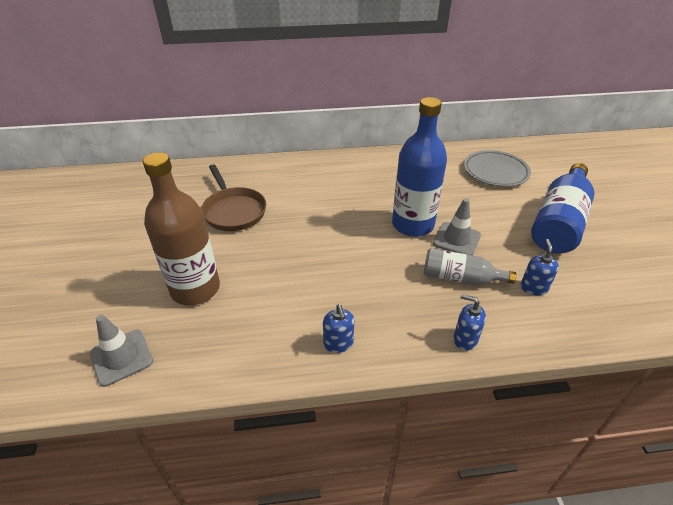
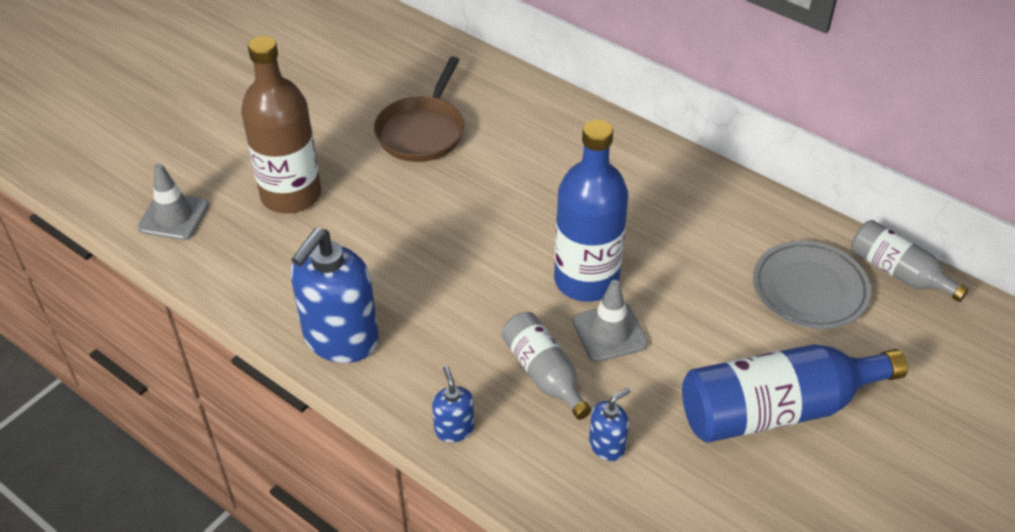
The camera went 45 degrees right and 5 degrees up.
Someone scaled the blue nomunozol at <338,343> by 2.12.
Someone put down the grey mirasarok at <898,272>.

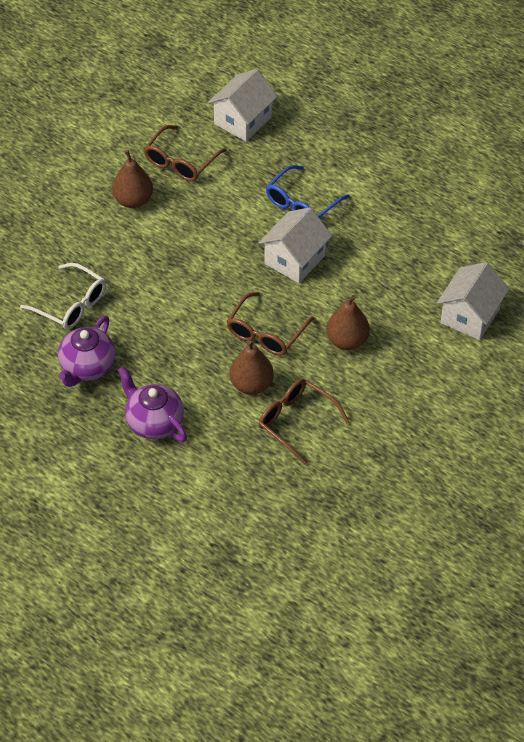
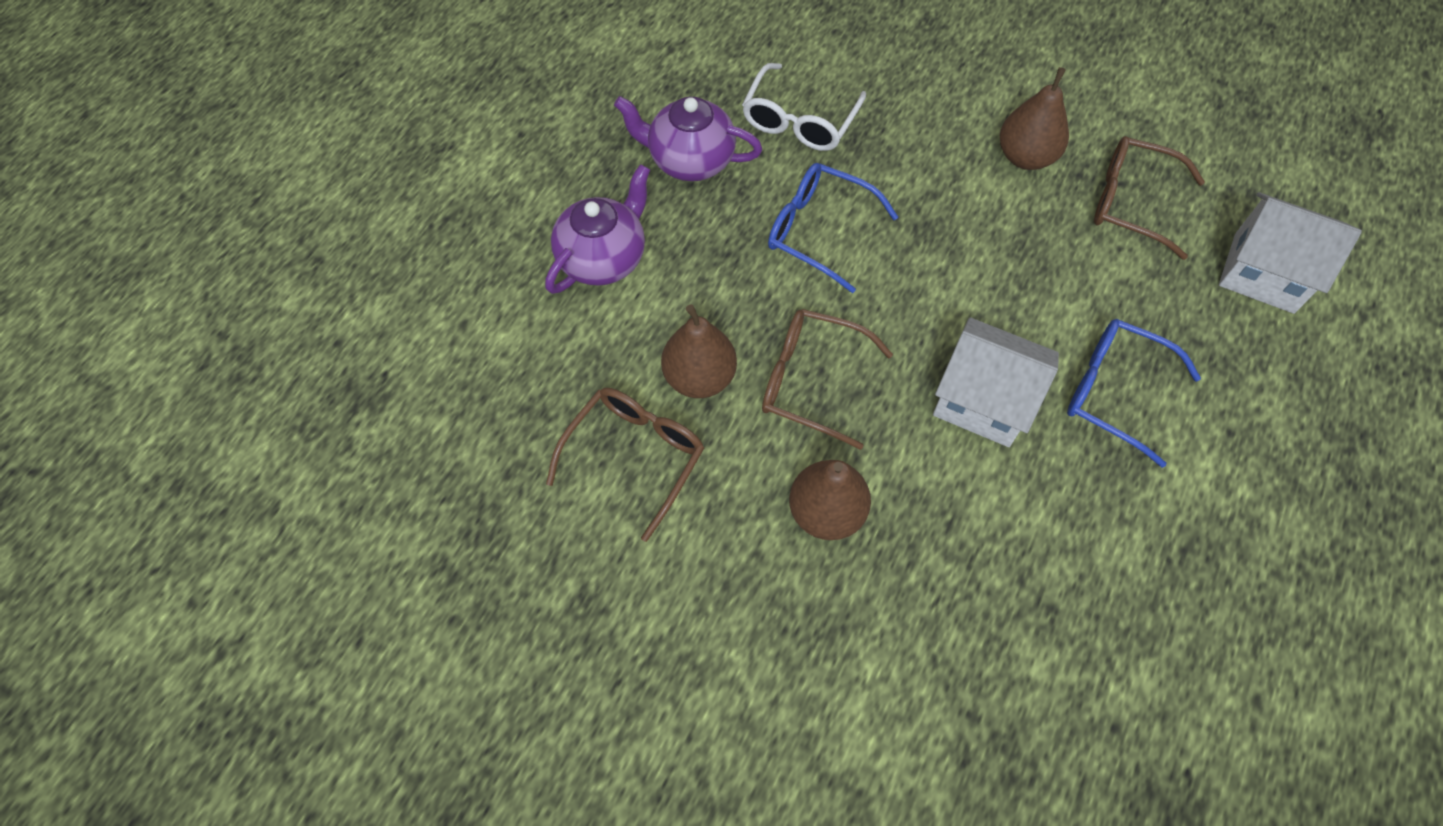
The camera went 80 degrees right and 10 degrees up.
Someone put down the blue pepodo at <819,231>.
Someone took away the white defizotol at <470,316>.

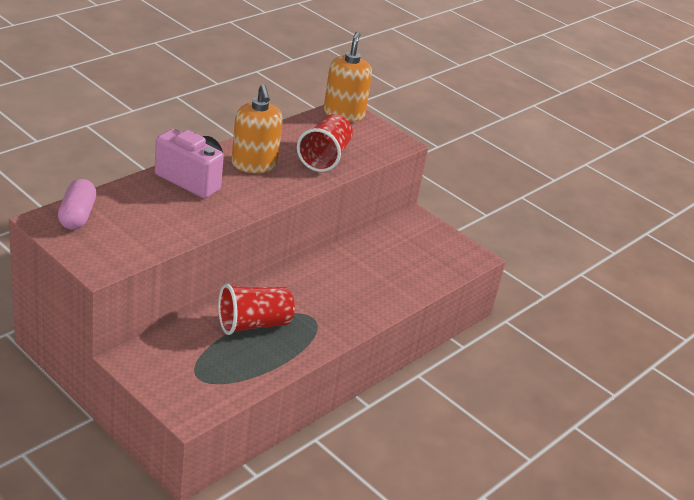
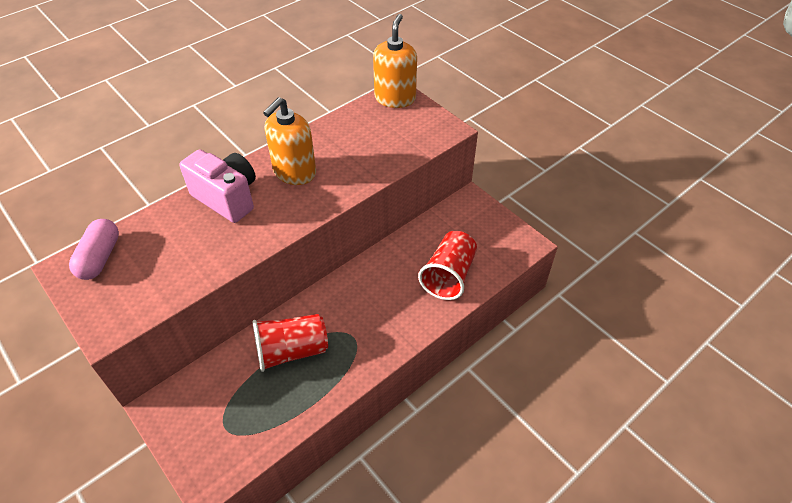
The camera went 10 degrees right and 15 degrees up.
Someone rotated the orange nomunozol at <254,164> by 45 degrees clockwise.
Someone carried the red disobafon from <324,157> to <449,276>.

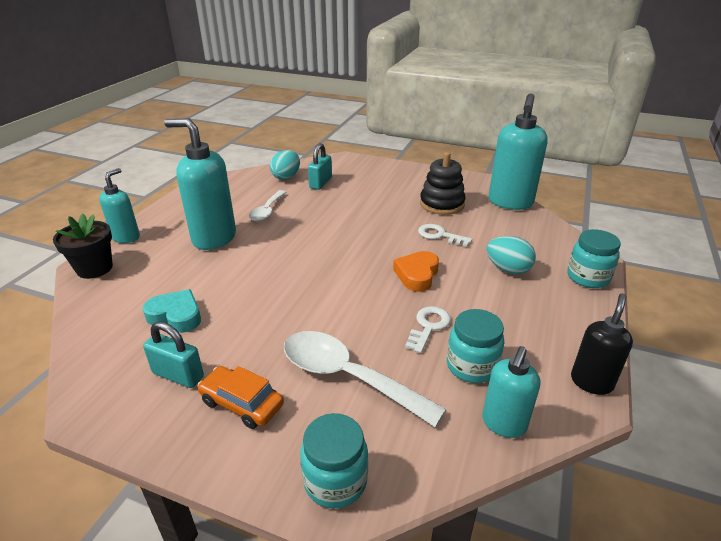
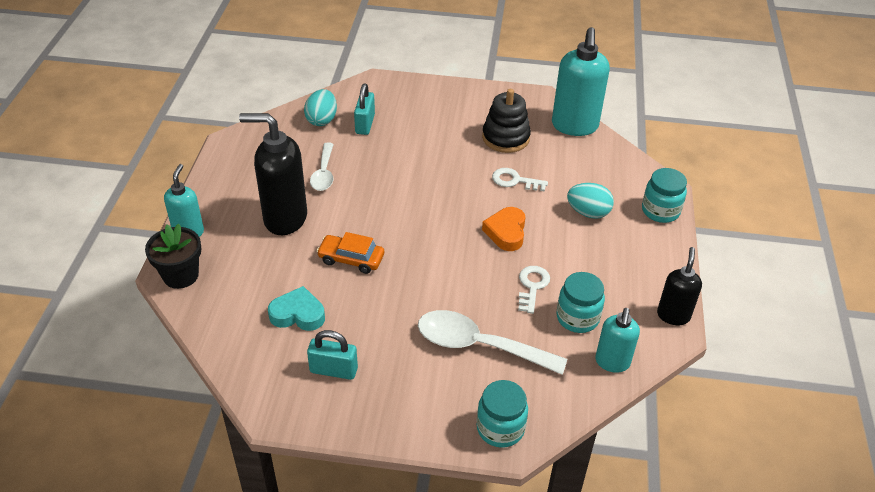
The camera went 15 degrees left and 10 degrees up.
Someone repainted the turquoise nomunozol at <213,238>, which became the black nomunozol at <284,218>.
Someone carried the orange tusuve from <242,403> to <351,259>.

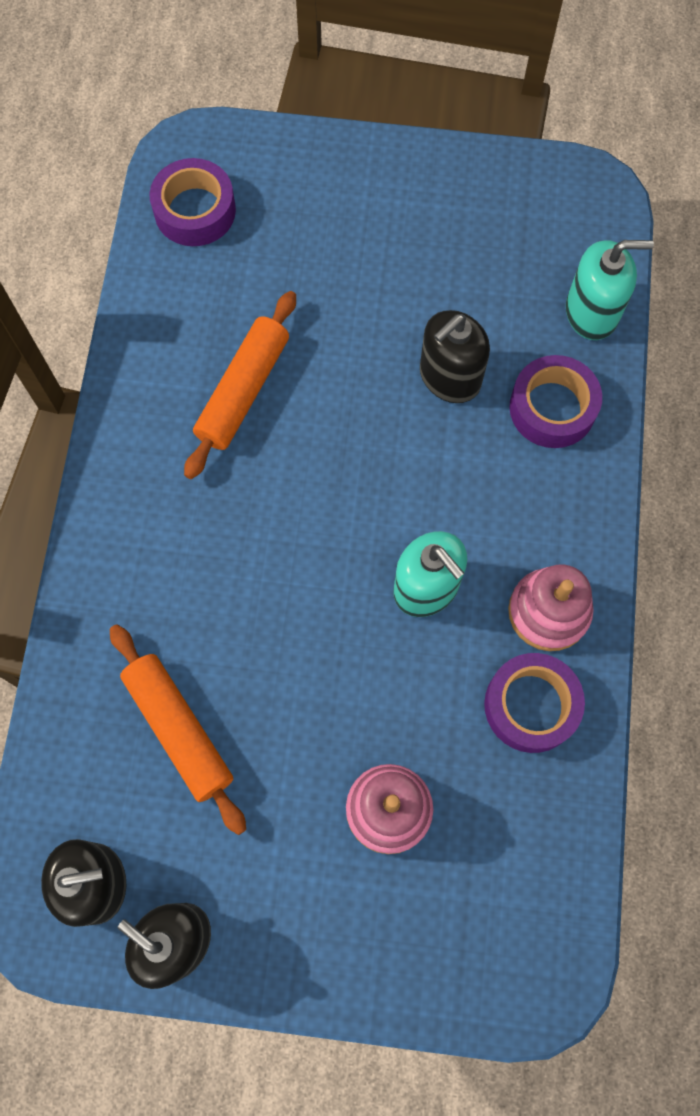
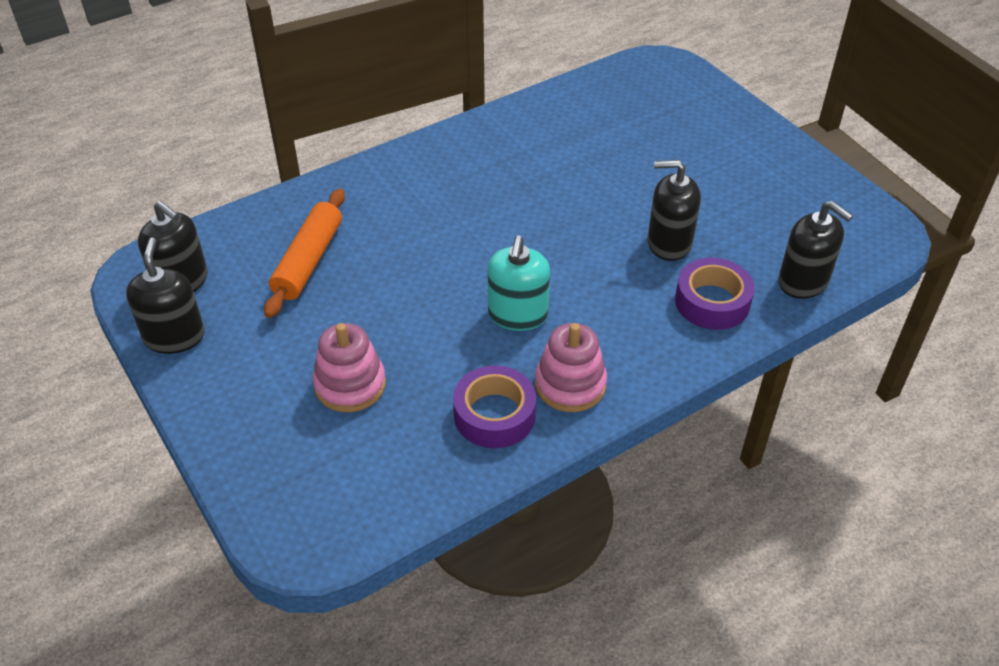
The camera went 50 degrees right and 25 degrees down.
Someone repainted the turquoise nomunozol at <591,312>, which became the black nomunozol at <803,281>.
Someone took away the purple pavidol at <195,210>.
Someone took away the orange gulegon at <243,391>.

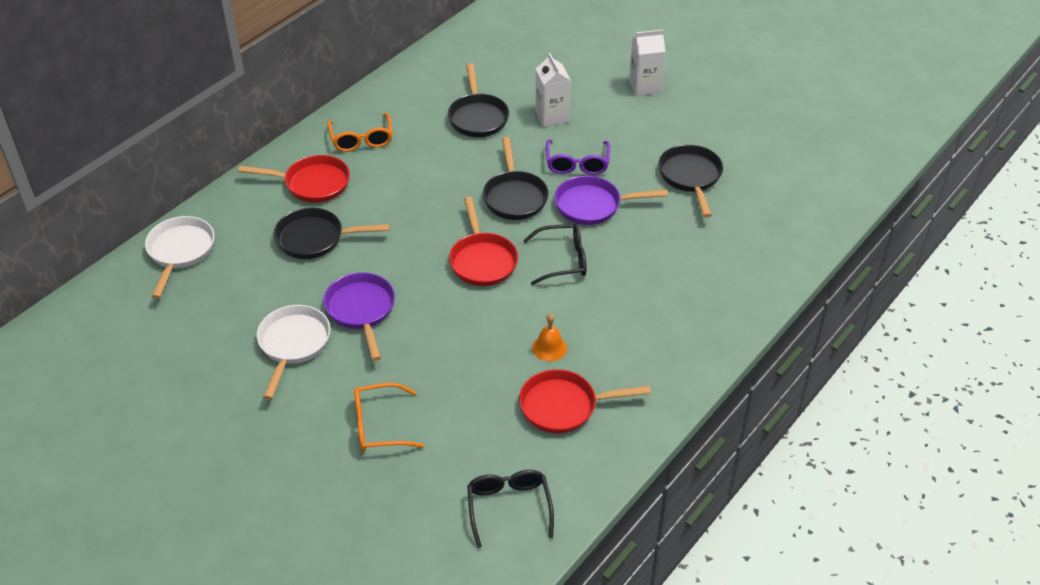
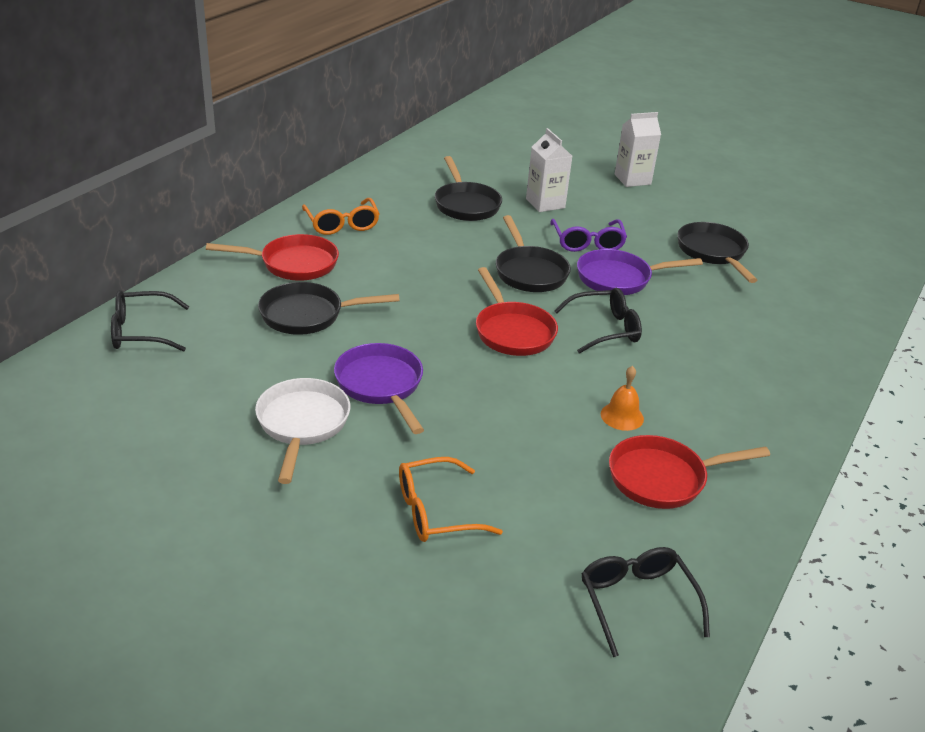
The camera went 10 degrees left and 10 degrees down.
Someone swapped the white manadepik at <180,252> for the black pepodo at <141,332>.

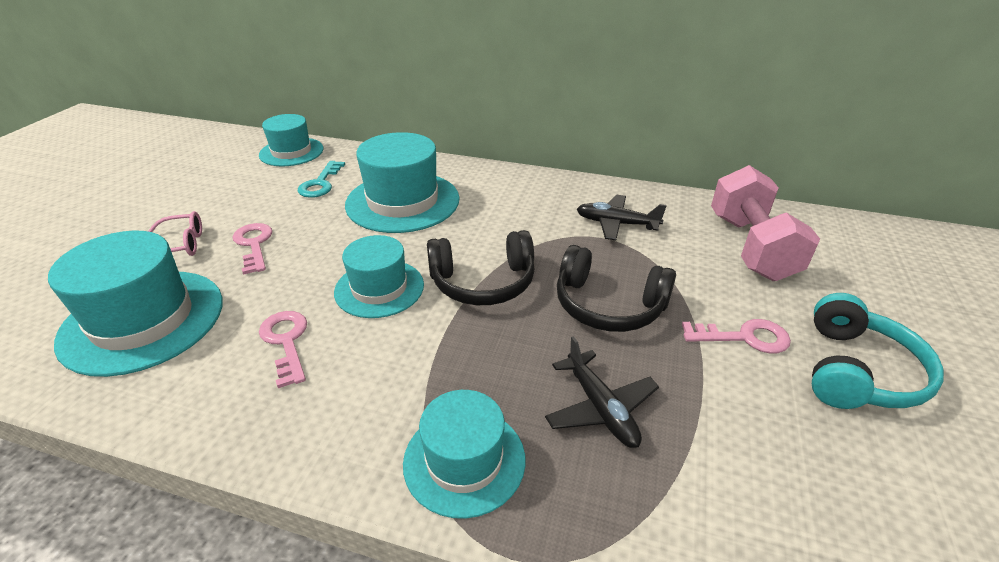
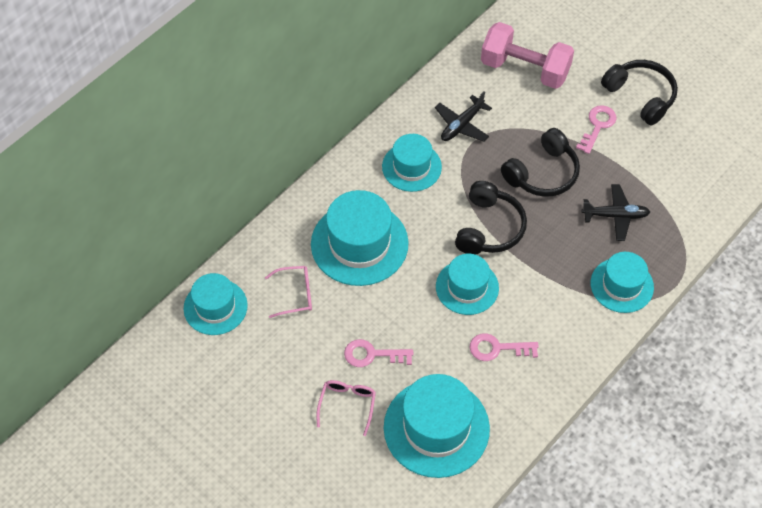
The camera went 65 degrees left and 20 degrees up.
Someone swapped the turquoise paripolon at <320,183> for the pink pepodo at <295,294>.
Someone put down the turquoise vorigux at <411,167>.
Someone repainted the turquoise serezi at <857,371>, which became the black serezi at <640,96>.

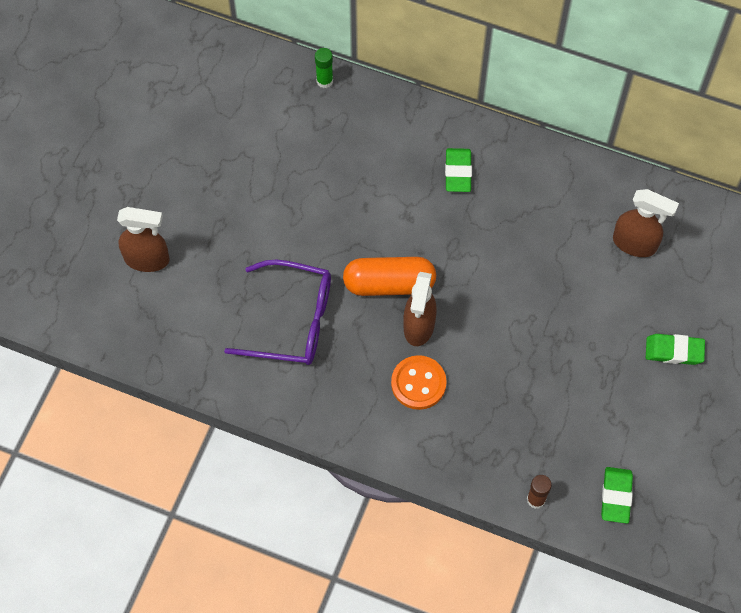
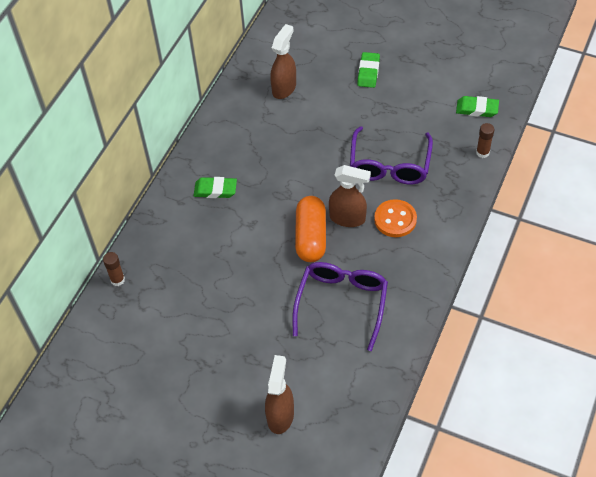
The camera went 85 degrees left and 10 degrees down.
Someone repainted the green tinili at <324,81>, which became the brown tinili at <117,280>.
Someone put down the purple pepodo at <389,165>.

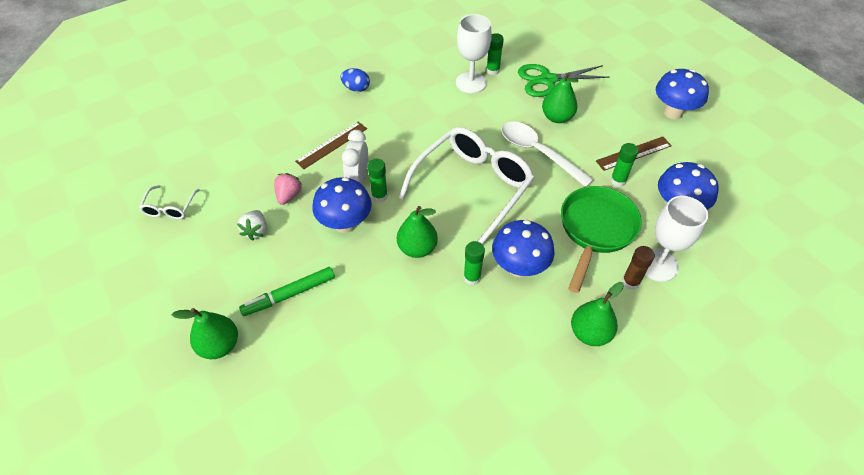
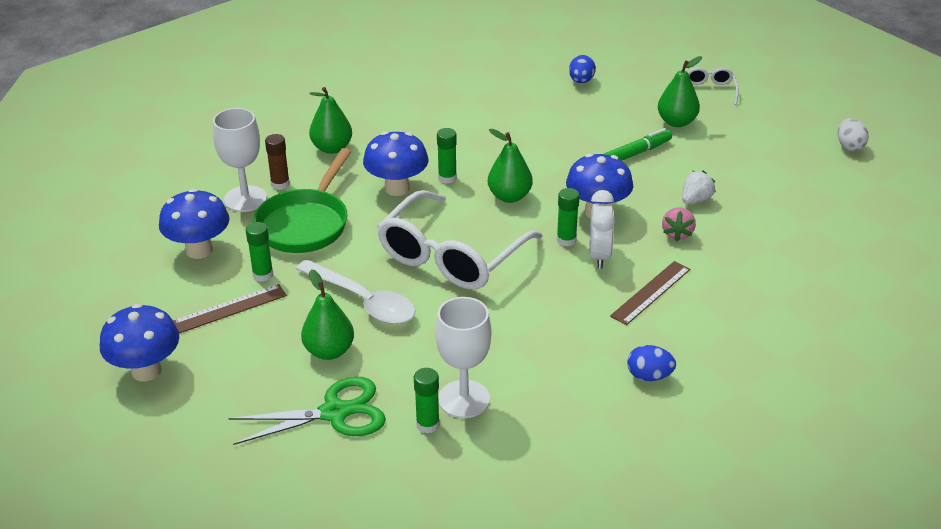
The camera went 175 degrees right and 15 degrees down.
Someone put down the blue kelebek at <581,81>.
Someone rotated the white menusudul at <256,231> by 45 degrees clockwise.
Someone carried the white pepodo from <170,208> to <709,91>.
Someone put down the white kelebek at <849,146>.

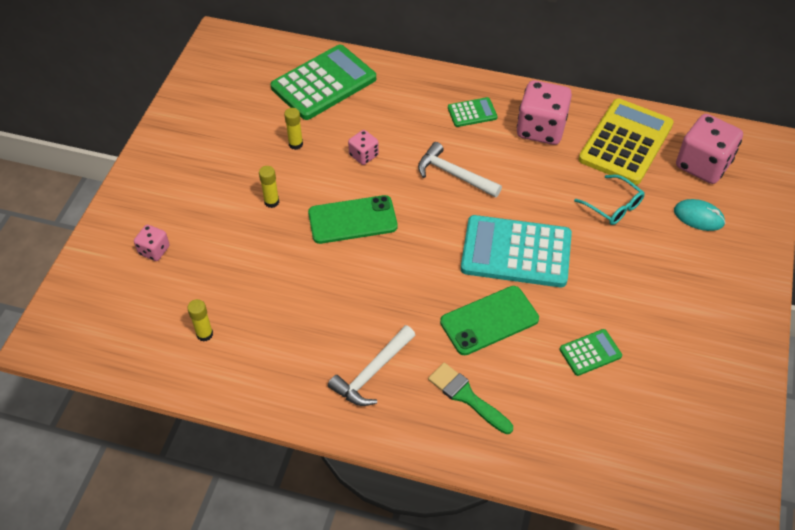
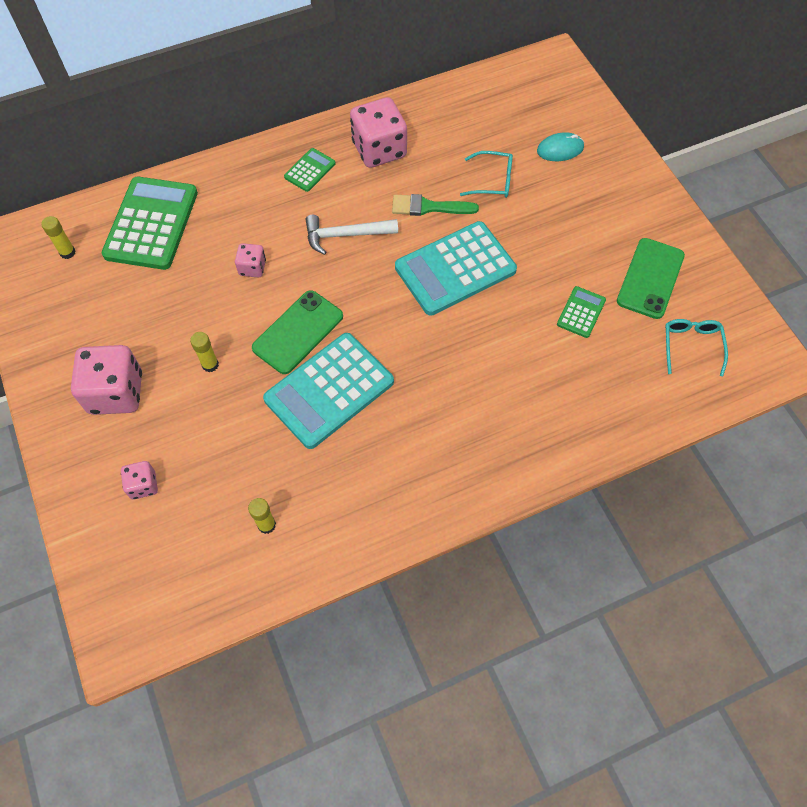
The camera went 40 degrees left and 10 degrees up.
Someone carried the yellow tinili from <295,144> to <67,252>.
Someone carried the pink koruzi from <703,165> to <116,393>.
Someone put down the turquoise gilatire at <329,390>.
Someone carried the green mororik from <466,396> to <428,207>.
Someone carried the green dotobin from <489,321> to <650,278>.
Someone put down the turquoise pepodo at <691,346>.
Someone took away the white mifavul at <372,372>.
Someone took away the yellow gilatire at <625,142>.

